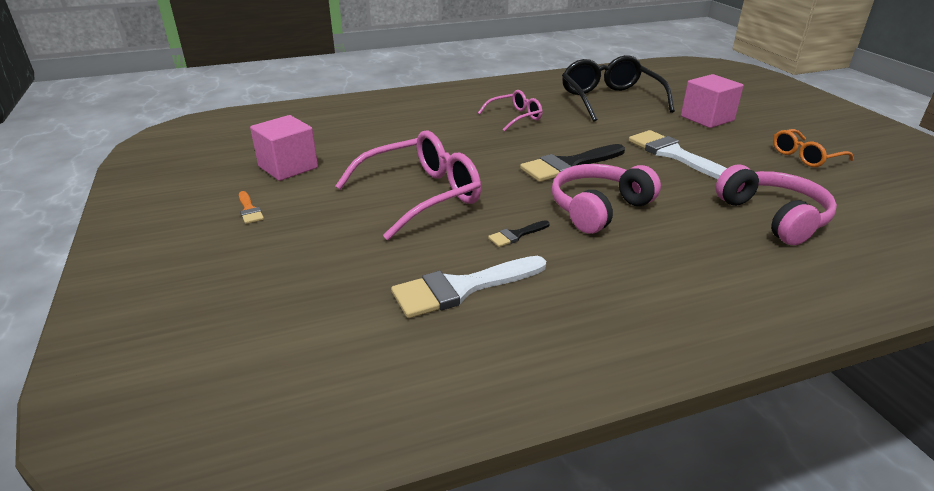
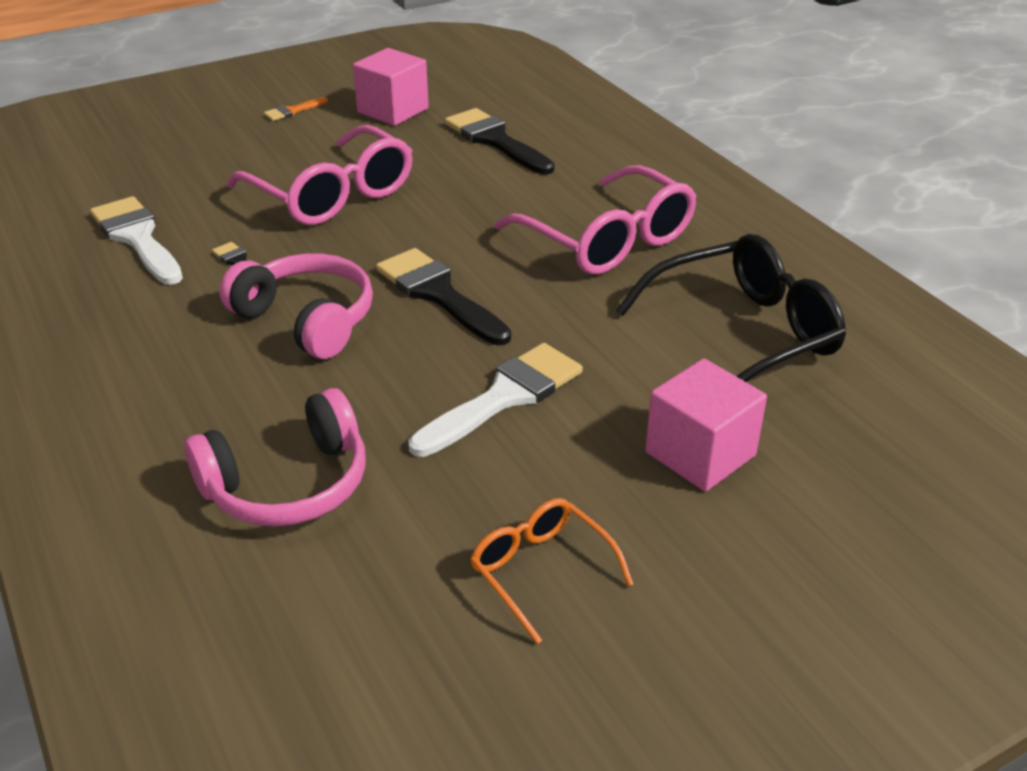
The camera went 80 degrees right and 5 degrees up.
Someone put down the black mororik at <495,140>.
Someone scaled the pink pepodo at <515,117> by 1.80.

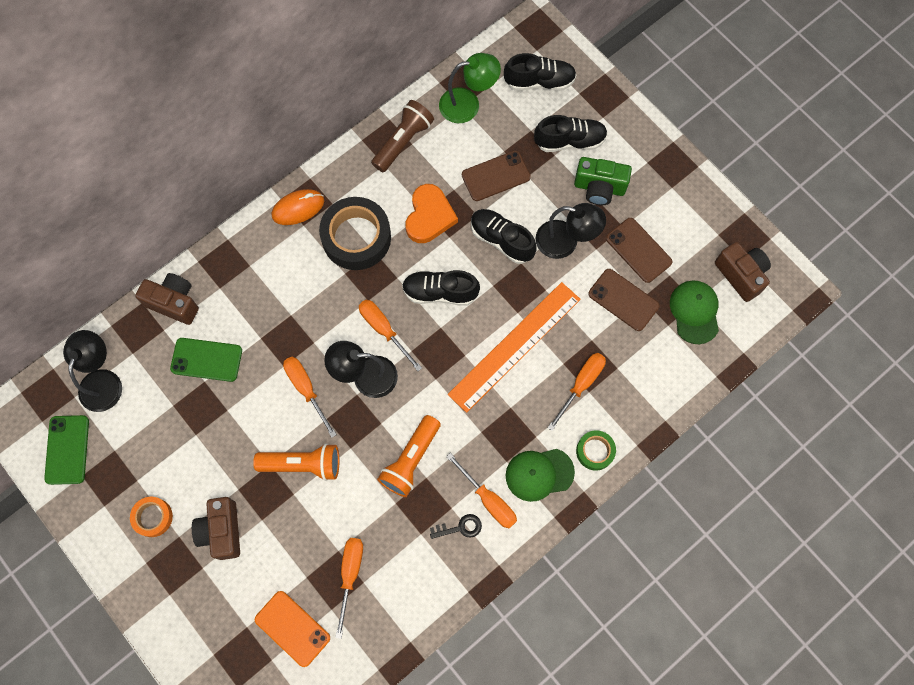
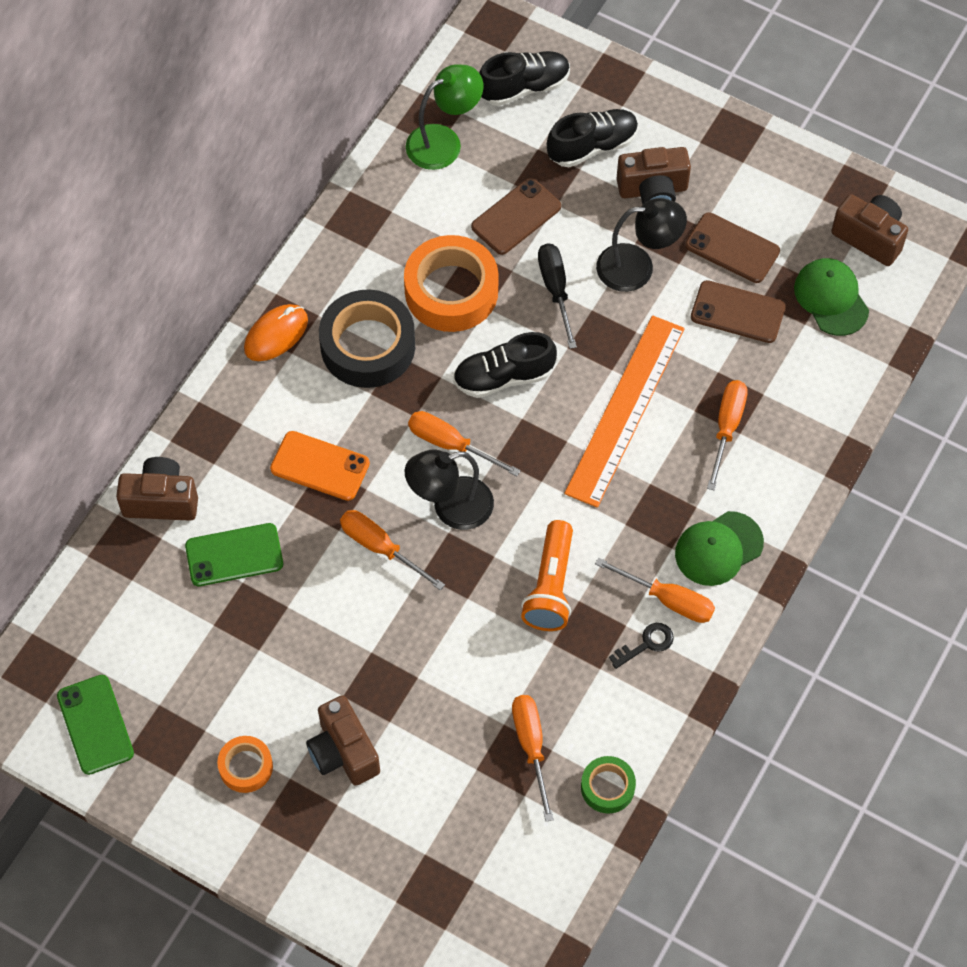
The camera went 20 degrees left and 10 degrees down.
Someone carried the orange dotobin from <292,628> to <320,466>.
Someone swapped the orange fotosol at <429,216> for the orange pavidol at <451,291>.
Someone swapped the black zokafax at <501,240> for the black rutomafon at <555,290>.
Someone carried the green pavidol from <595,451> to <607,787>.
Someone repainted the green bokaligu at <599,188>, which became the brown bokaligu at <653,190>.
Someone took away the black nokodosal at <103,381>.
Someone took away the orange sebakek at <303,464>.
Someone took away the brown sebakek at <403,141>.

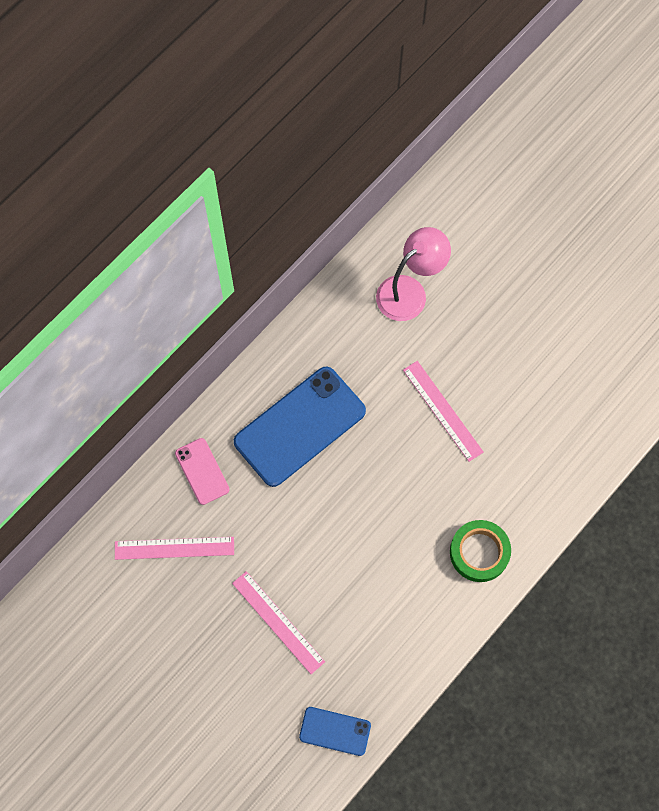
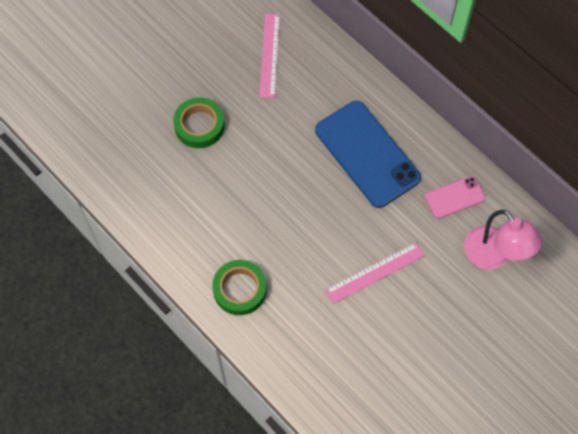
The camera went 95 degrees right and 5 degrees down.
Someone swapped the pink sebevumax at <278,622> for the green pavidol at <199,126>.
Someone carried the pink dotobin from <202,471> to <454,197>.
Someone took away the blue dotobin at <335,731>.

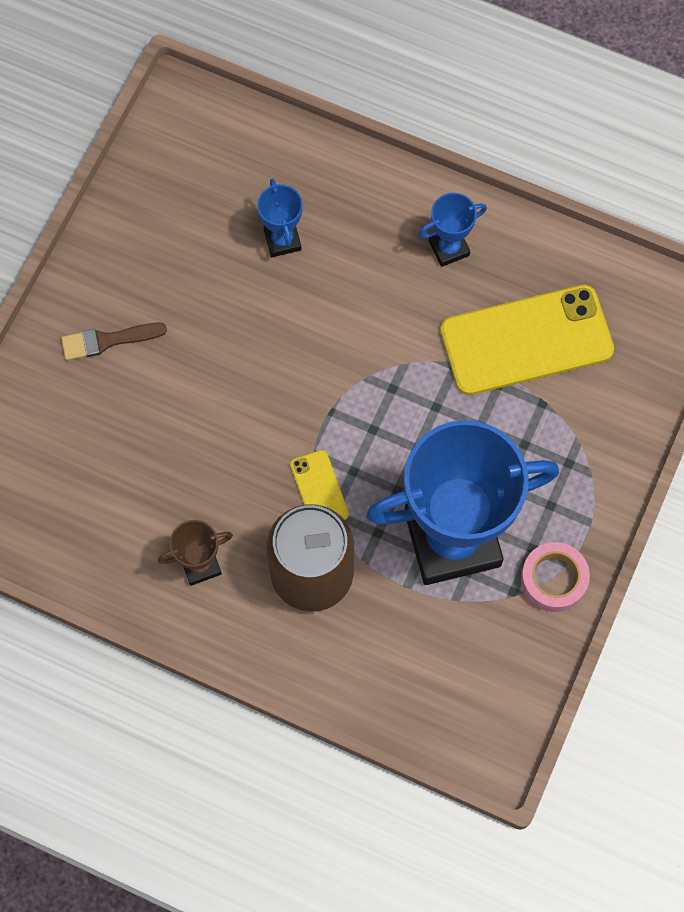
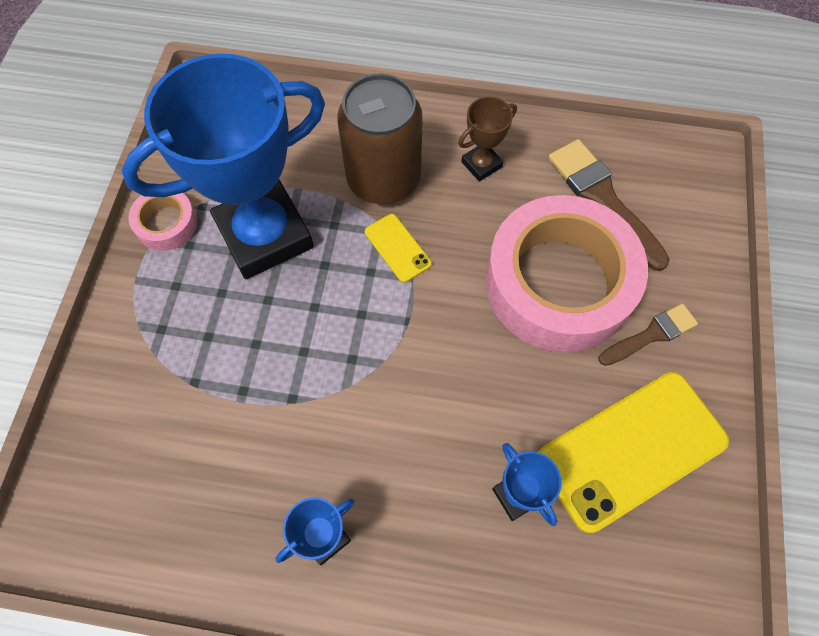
The camera went 165 degrees right and 5 degrees down.
Someone put down the pink pavidol at <559,283>.
Someone carried the yellow dotobin from <526,340> to <631,449>.
Someone put down the brown mororik at <603,199>.

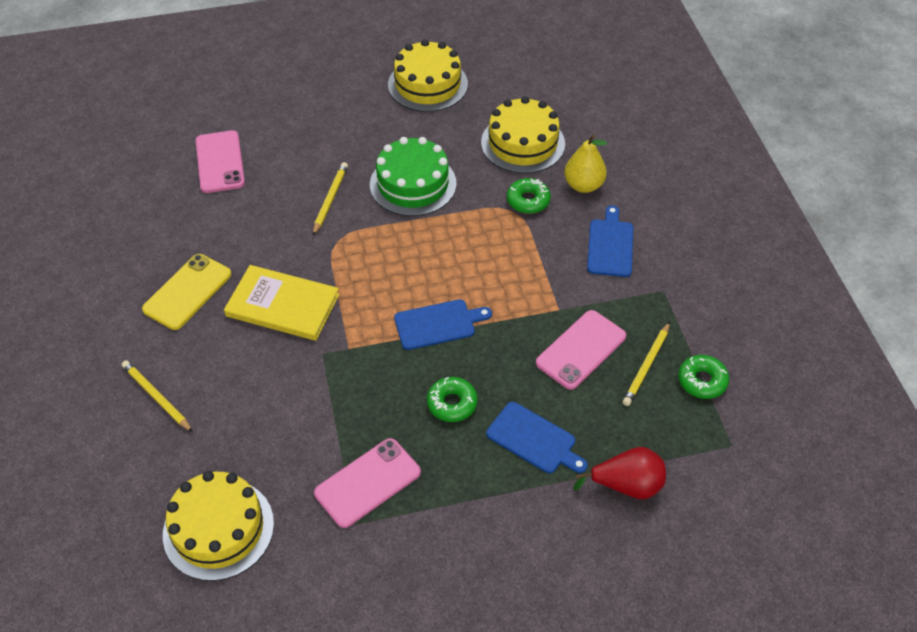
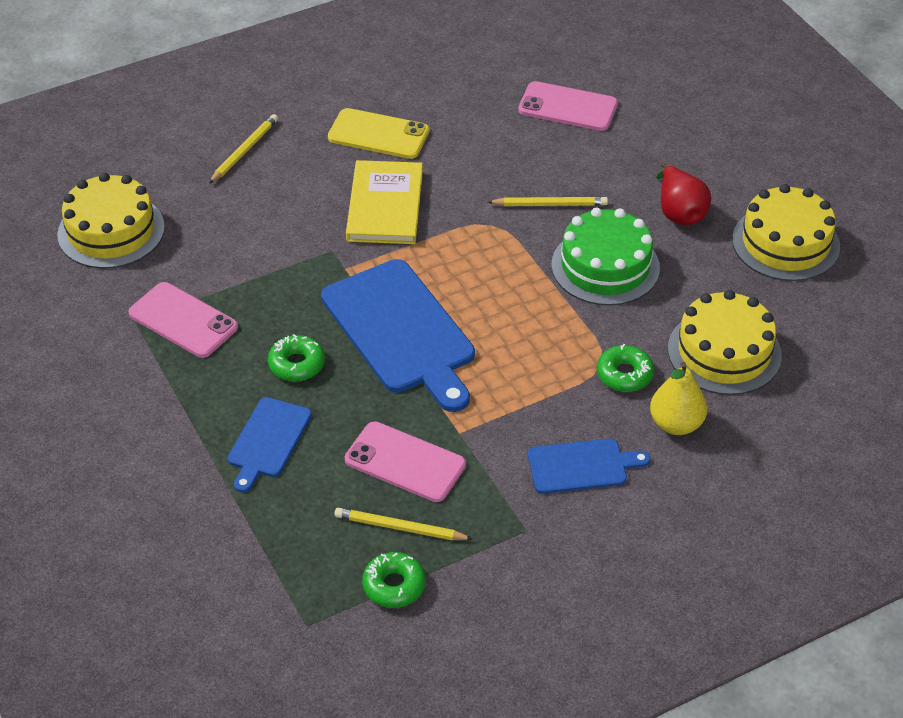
The camera went 75 degrees right and 5 degrees down.
Someone scaled the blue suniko at <438,324> by 1.85.
Someone rotated the pink dotobin at <220,162> by 45 degrees clockwise.
Someone carried the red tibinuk from <626,485> to <679,212>.

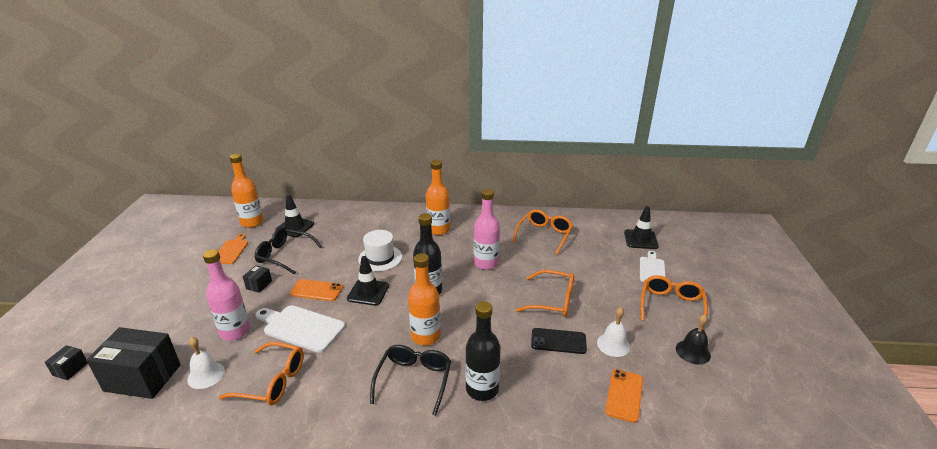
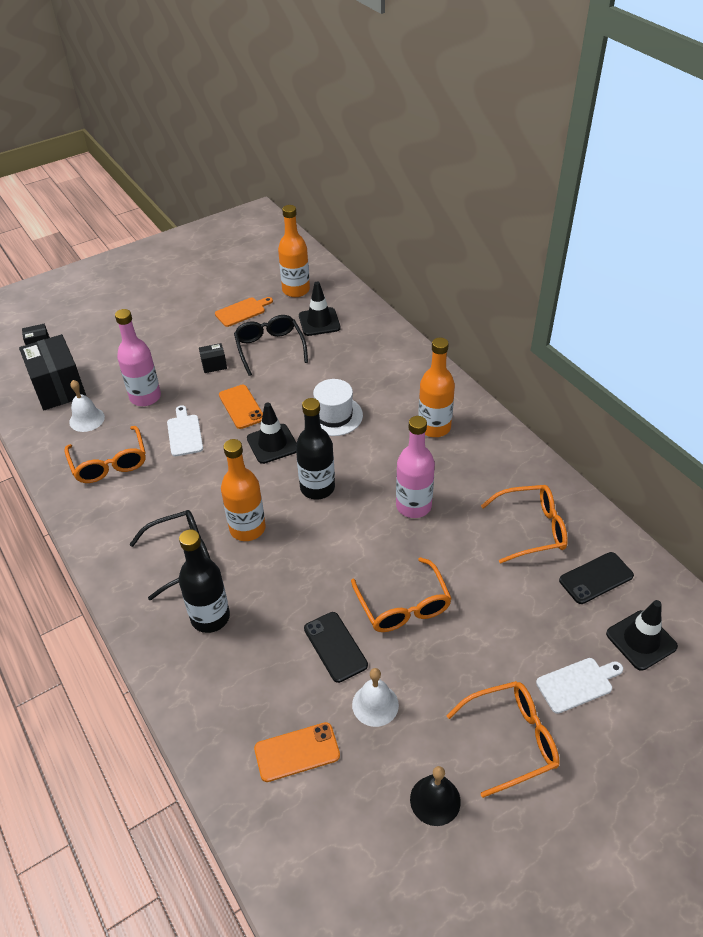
The camera went 55 degrees right and 15 degrees up.
Someone scaled the white suniko at <301,327> by 0.64.
Someone put down the black dotobin at <596,578>.

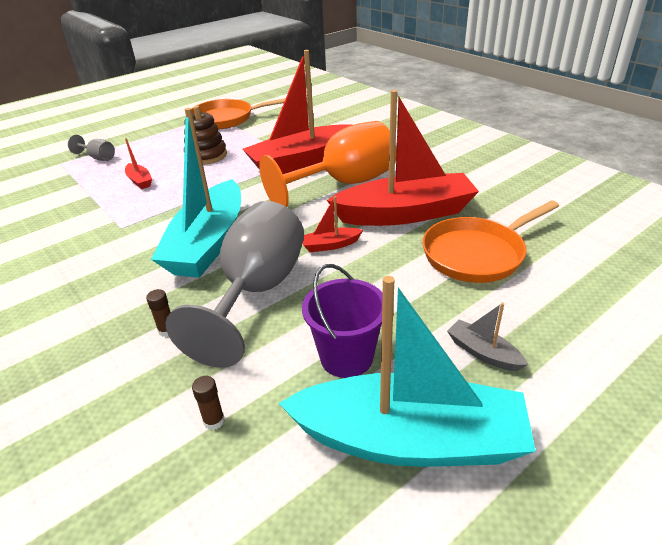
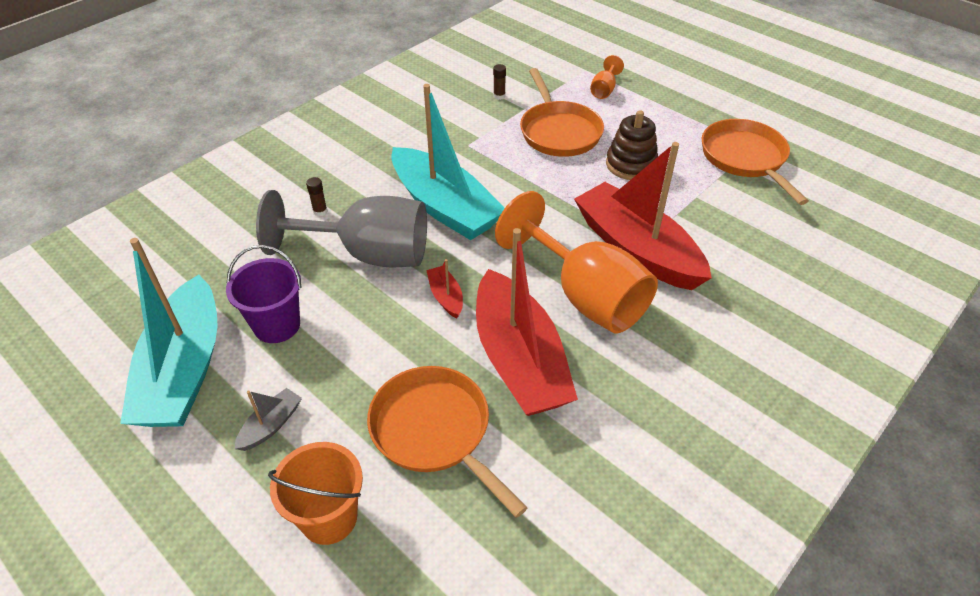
The camera went 80 degrees right and 10 degrees up.
Someone put down the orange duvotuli at <329,517>.
Someone rotated the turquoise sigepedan at <208,243> by 135 degrees counterclockwise.
Someone carried the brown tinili from <214,421> to <499,96>.
Someone swapped the red sigepedan at <139,181> for the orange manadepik at <559,132>.
Someone repainted the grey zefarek at <98,158>, which became the orange zefarek at <604,90>.

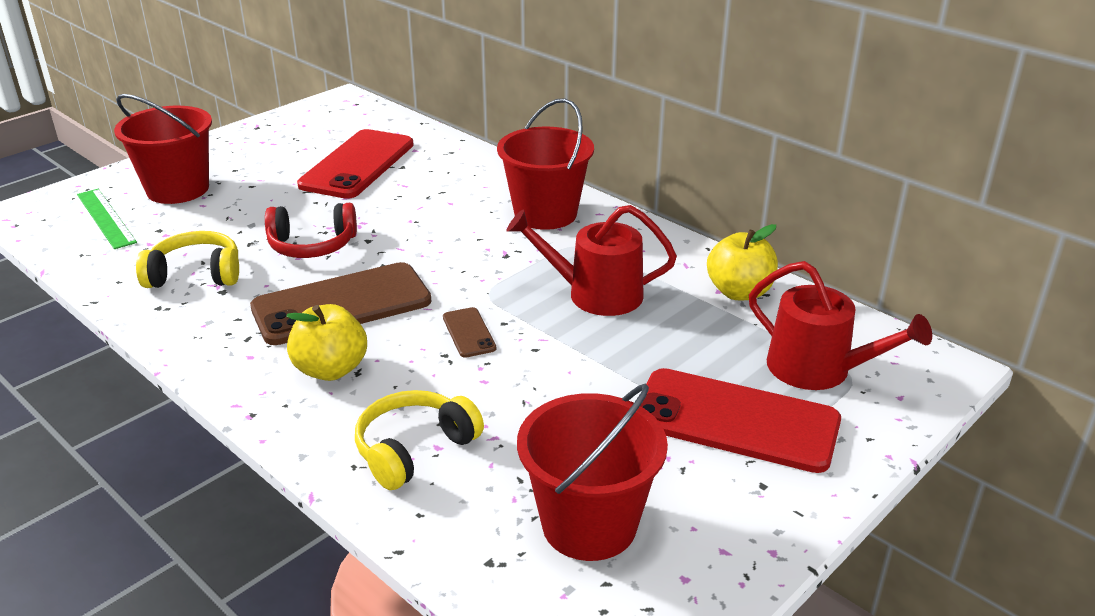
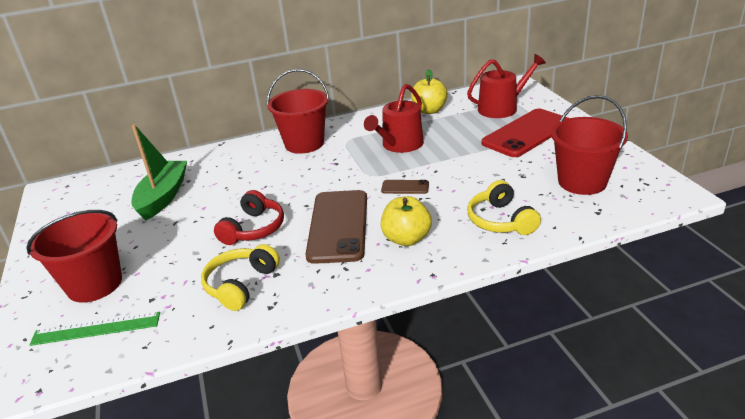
The camera went 60 degrees left and 0 degrees up.
Someone swapped the red dotobin at <358,165> for the green sigepedan at <163,197>.

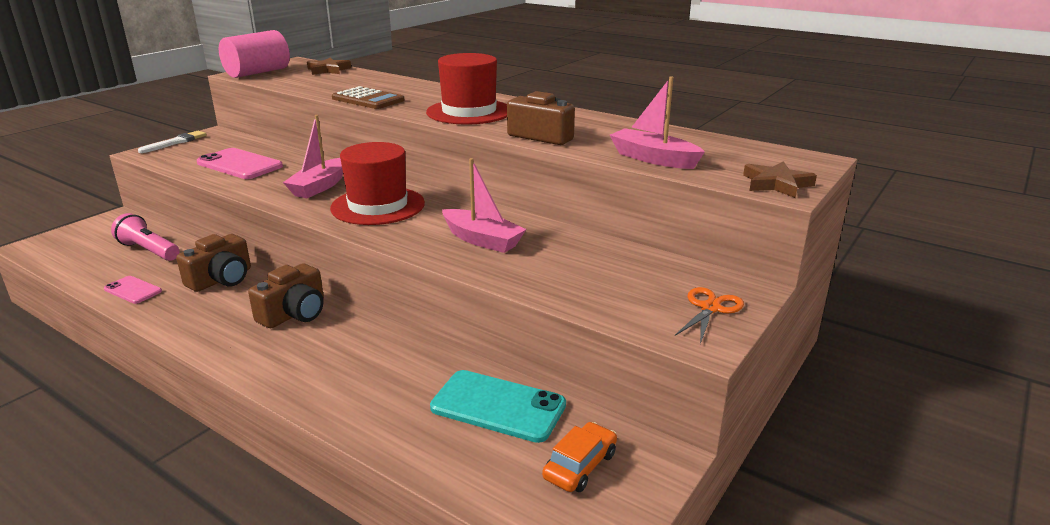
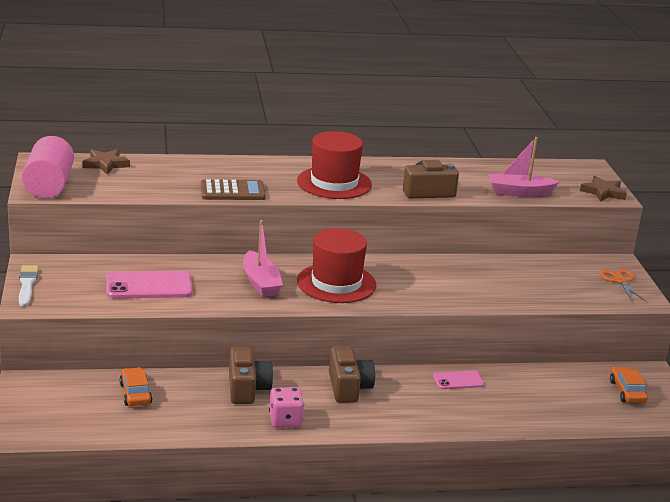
The camera went 45 degrees left and 0 degrees up.
Someone swapped the pink sebakek at <149,250> for the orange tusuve at <135,393>.
Someone put down the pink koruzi at <285,420>.
Someone carried the pink dotobin from <133,290> to <458,380>.
Someone took away the turquoise dotobin at <498,406>.
Someone took away the pink sigepedan at <482,240>.

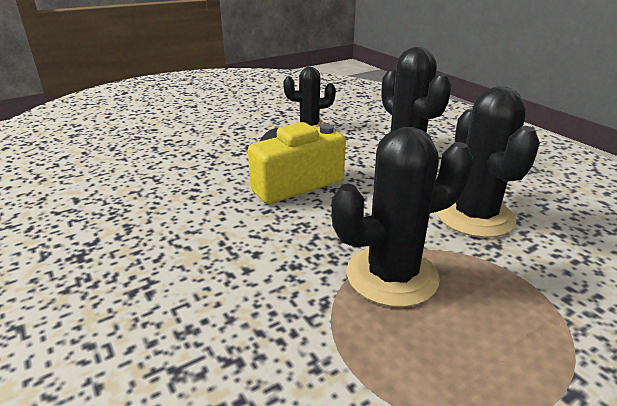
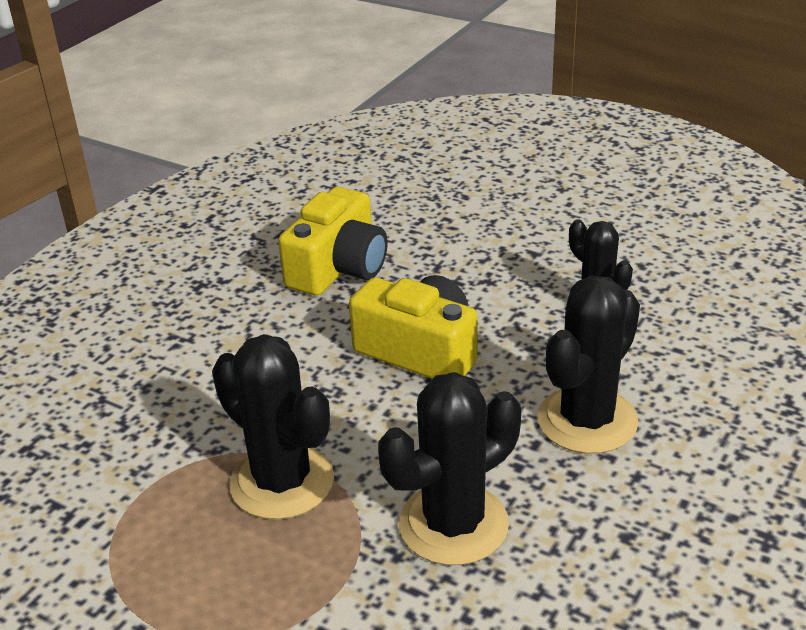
The camera went 65 degrees right and 5 degrees up.
Someone put down the yellow bokaligu at <338,268>.

